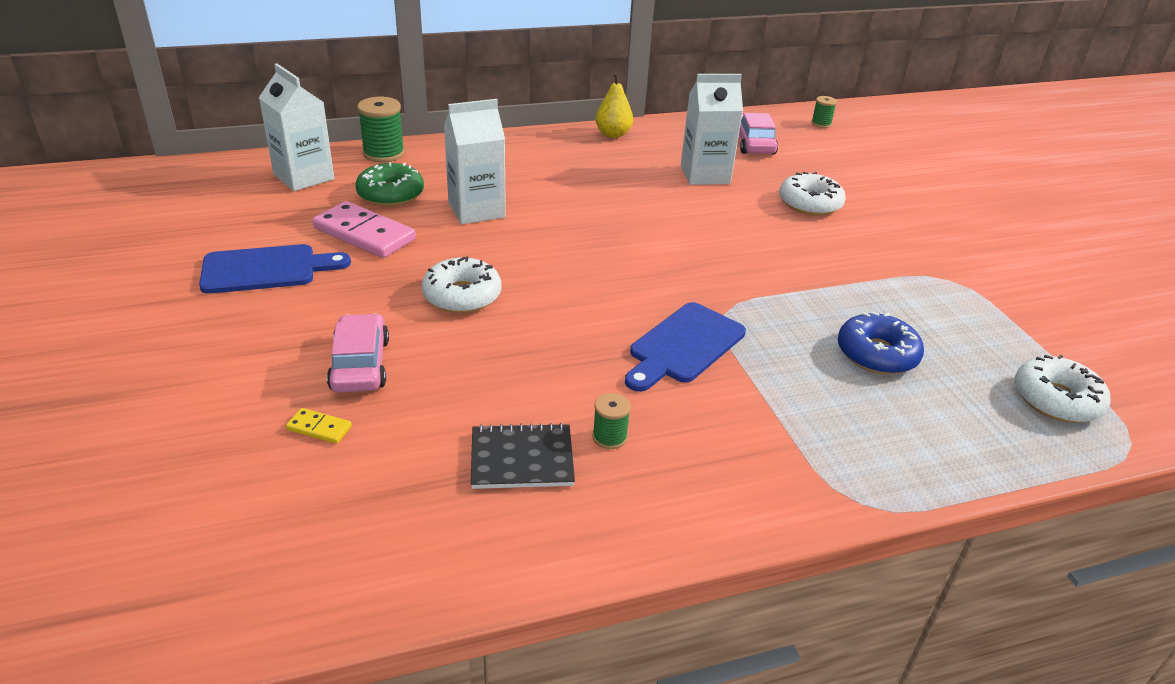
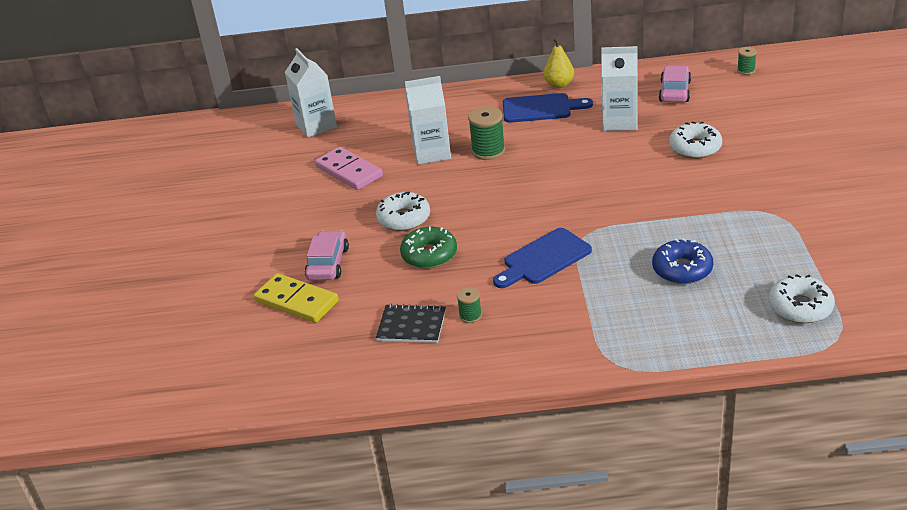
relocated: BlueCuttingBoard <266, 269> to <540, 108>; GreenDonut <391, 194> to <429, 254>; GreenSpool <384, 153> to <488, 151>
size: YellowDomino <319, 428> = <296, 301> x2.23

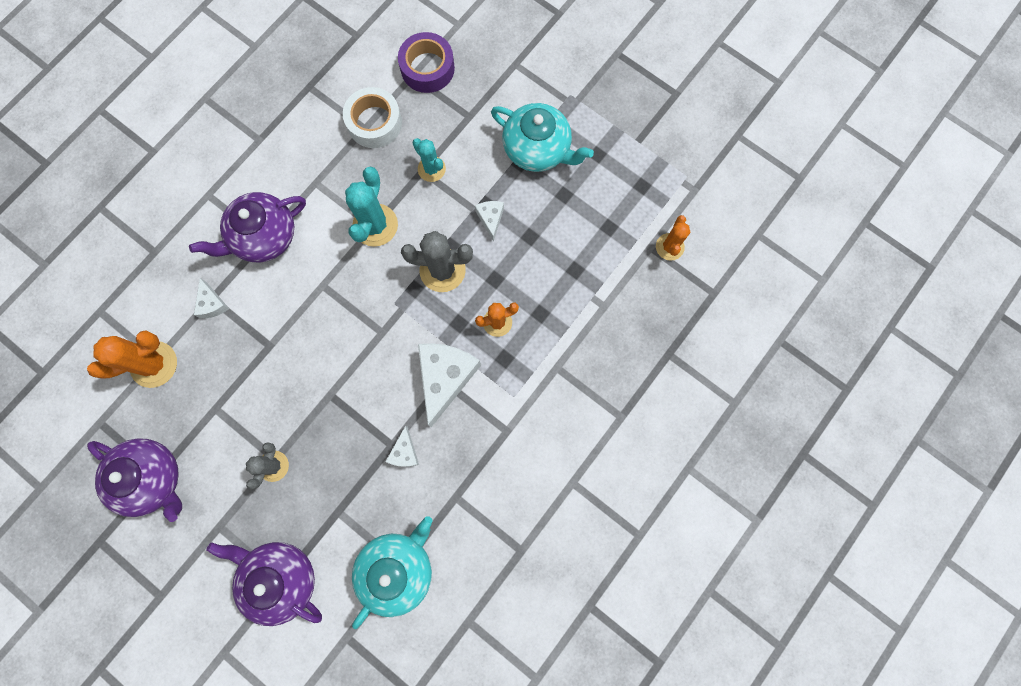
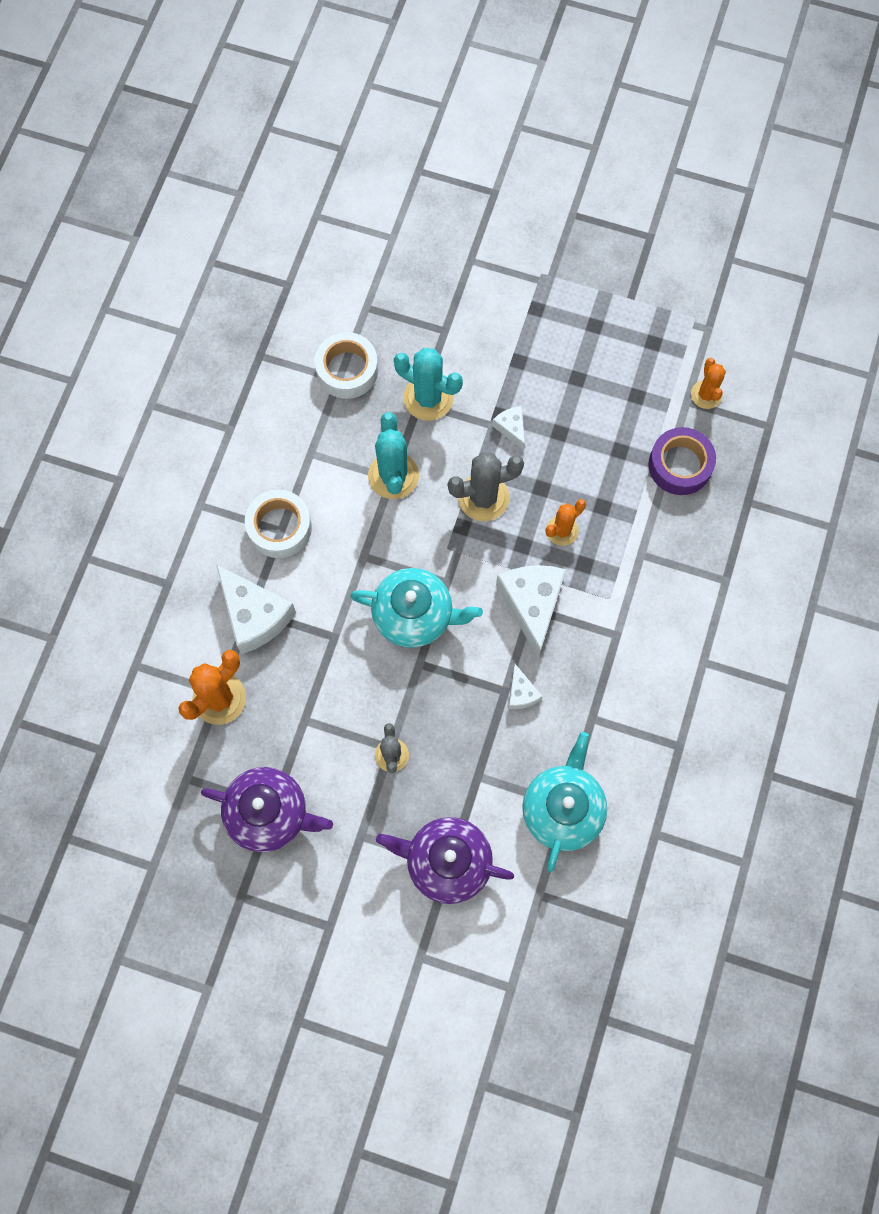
relocated: PurpleTape <427, 68> to <680, 465>; TurquoiseTeapot <537, 149> to <414, 615>
exchanged: PurpleTeapot <264, 236> to WhiteTape <279, 527>
size: WhiteCheese <212, 304> = <254, 615> x2.02; TurquoiseCactus <431, 169> = <428, 398> x1.59

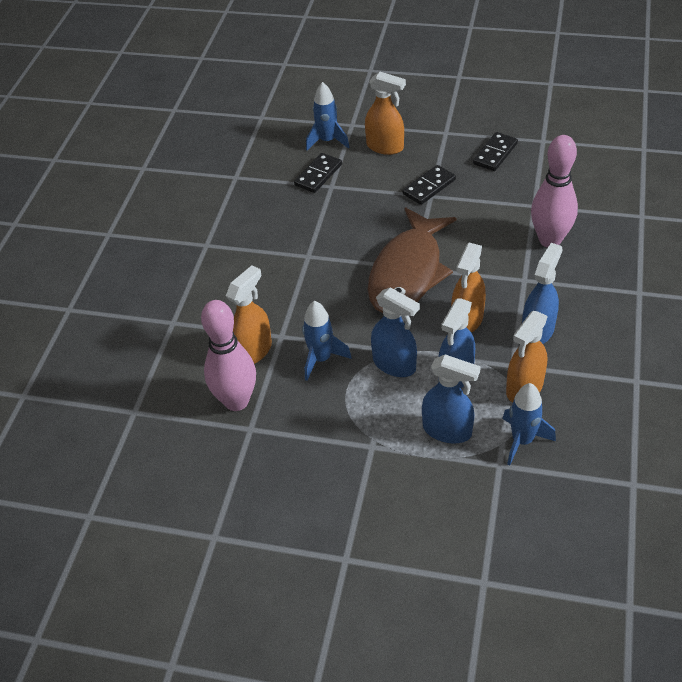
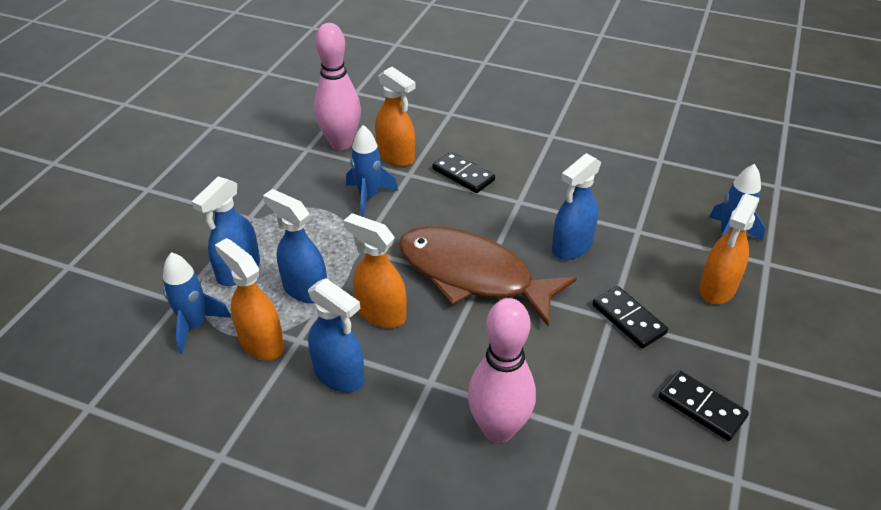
relocated: BlackDomino <318, 175> to <463, 174>; BlueSprayBottle <394, 364> to <571, 246>

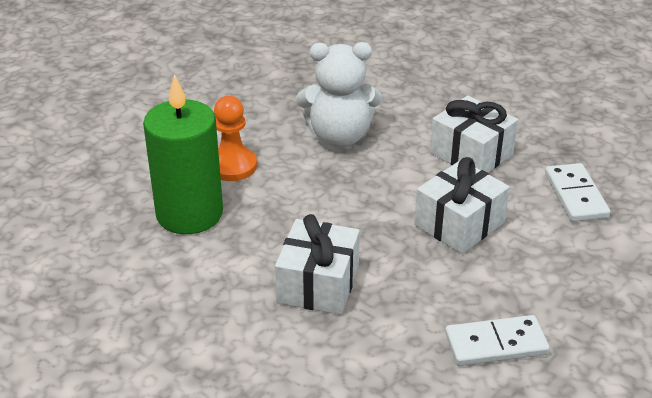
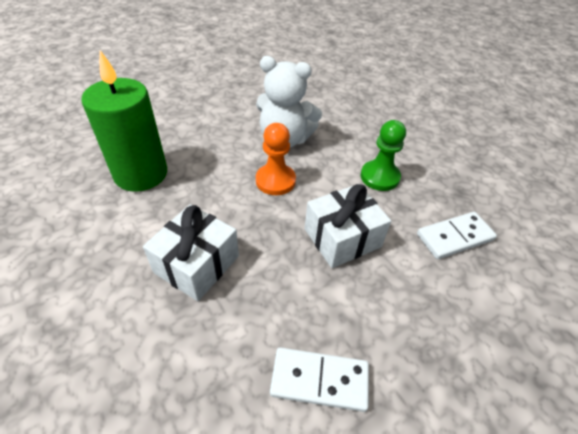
relocated: OrangePawn <232, 166> to <275, 181>
exchanged: WhiteGift <471, 154> to GreenPawn <379, 177>
spun: WhiteDomino <575, 195> = <454, 237> 60 degrees clockwise

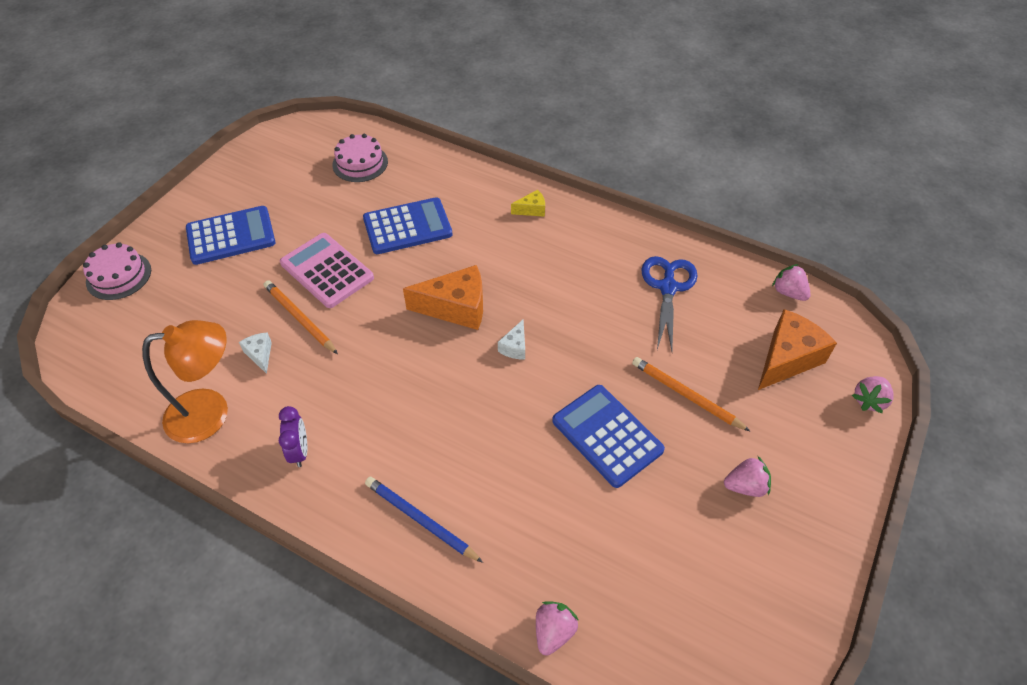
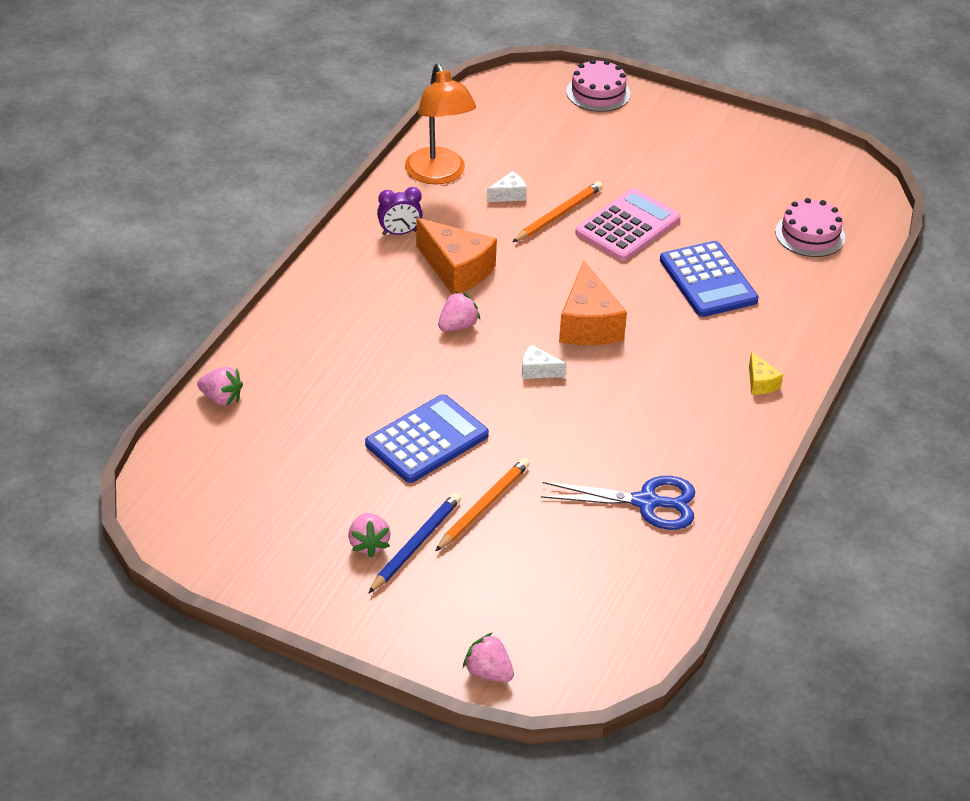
missing: BlueCalculator <231, 236>
relocated: BluePencil <421, 520> to <416, 545>; OrangeCheese <787, 359> to <456, 270>; PinkStrawberry <788, 292> to <457, 326>

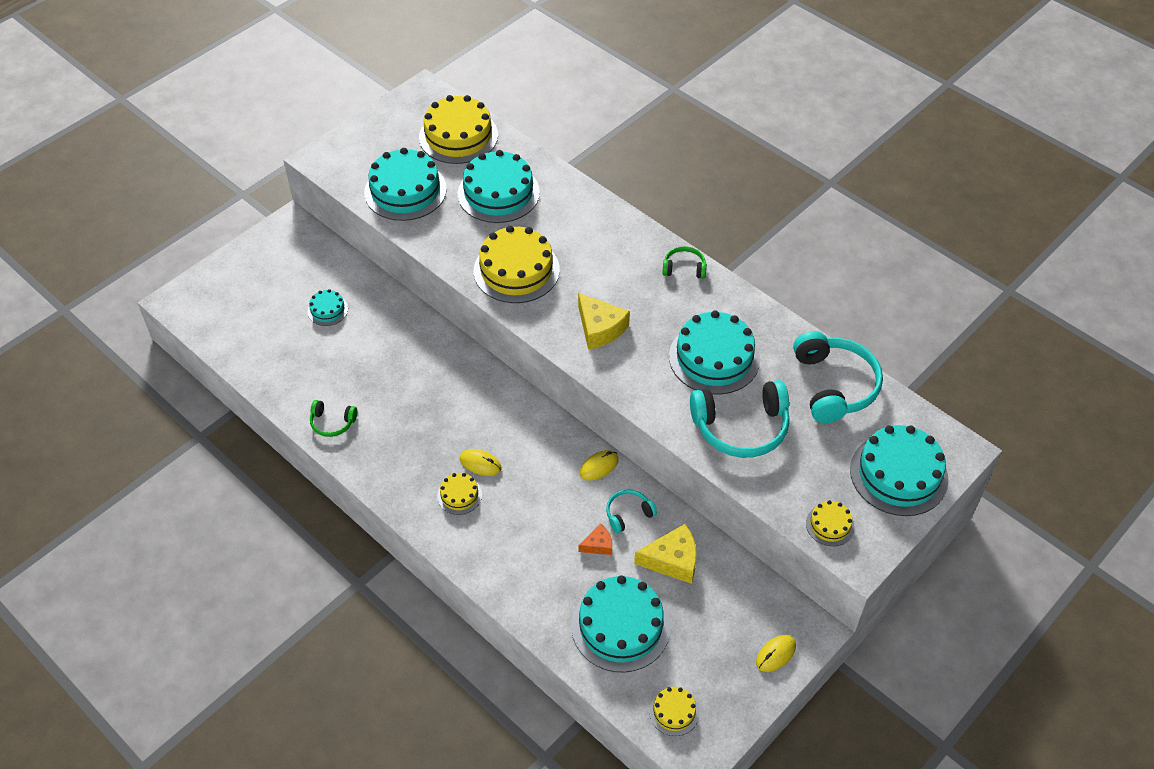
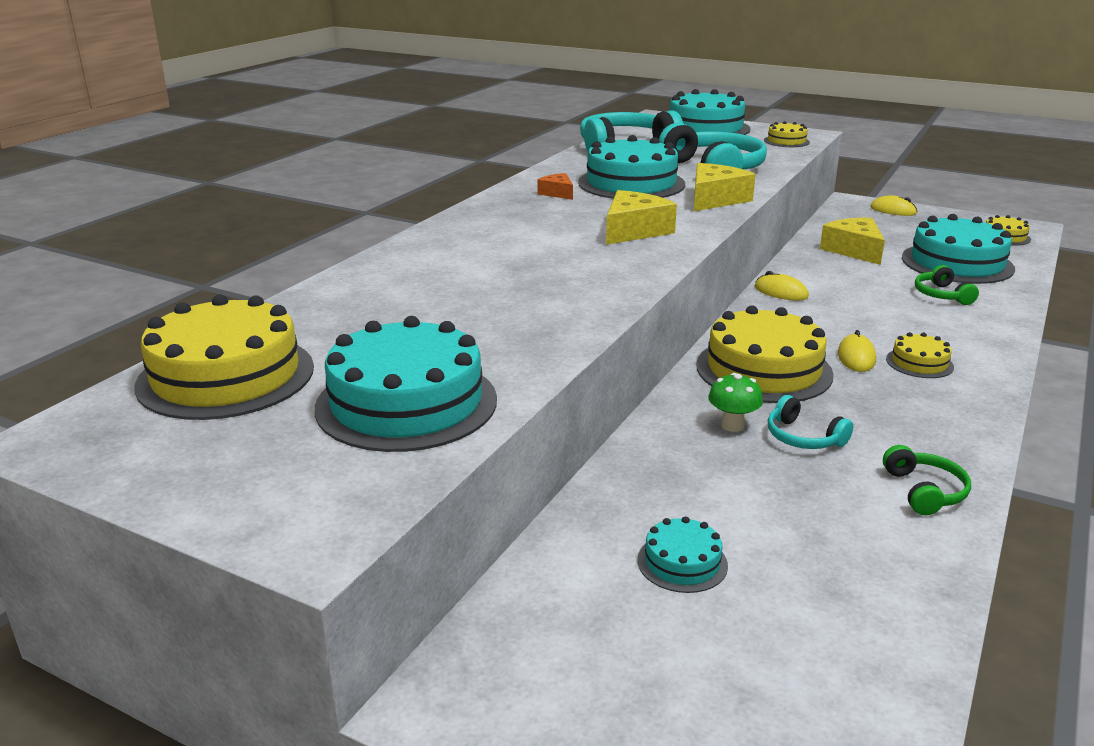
missing: TurquoiseCake <498, 193>
appeared: YellowCheese <715, 199>; GreenMushroom <732, 425>
relocated: YellowCake <516, 270> to <763, 370>; OrangeCheese <598, 545> to <557, 193>; TurquoiseHeadphones <628, 514> to <803, 437>; GreenHeadphones <684, 268> to <941, 295>

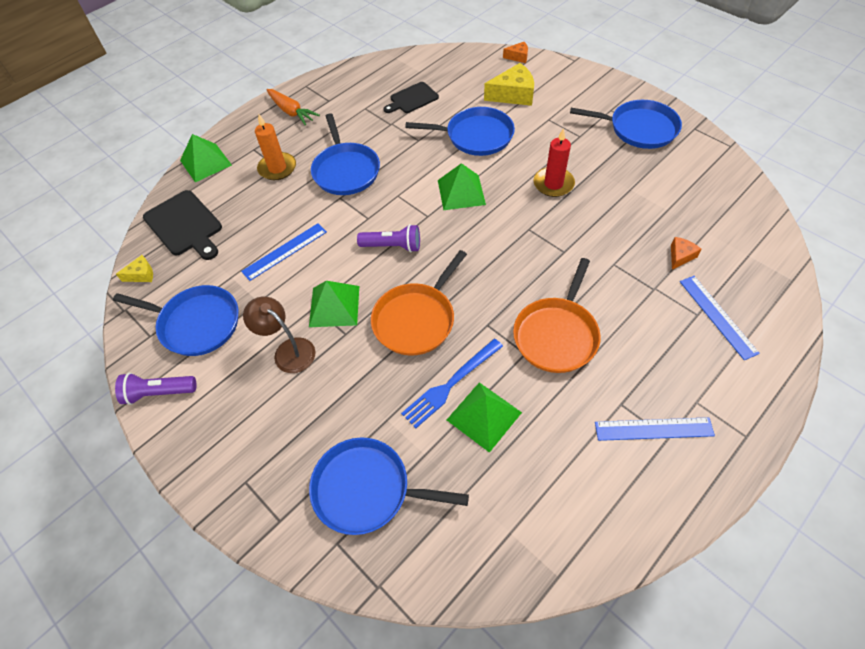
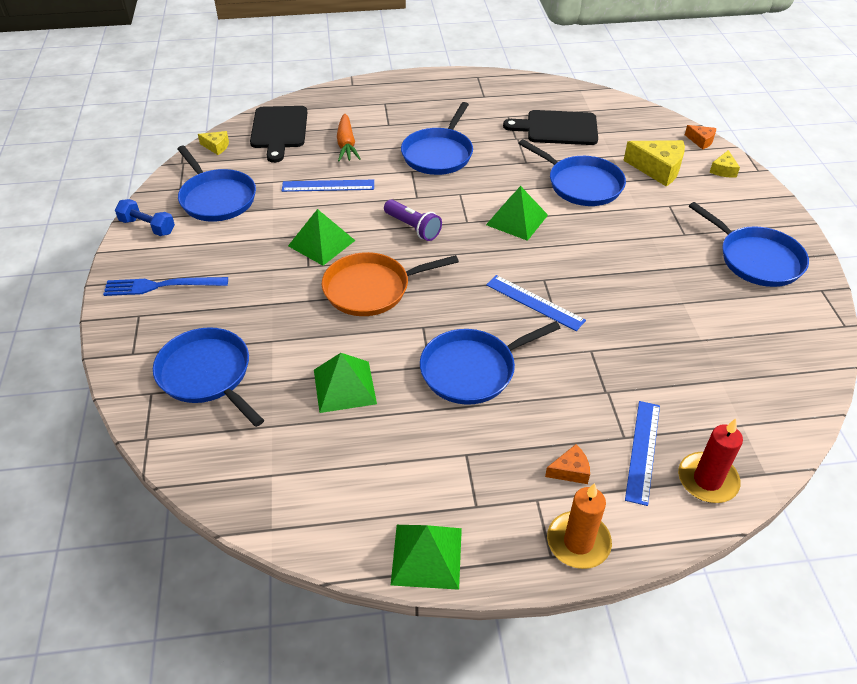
missing: BrownLamp <288, 350>
appeared: YellowCheese <723, 170>
relocated: GreenPyramid <205, 162> to <426, 556>; OrangeCandle <277, 168> to <578, 542>; OrangeCarrot <291, 112> to <346, 144>; BlueFork <451, 384> to <161, 286>; RedCandle <553, 184> to <707, 480>; BlueRuler <653, 429> to <535, 302>; OrangeCheese <680, 256> to <570, 471>
exchanged: PurpleFlashlight <159, 393> to BlueDumbbell <147, 227>
colour: OrangePan <556, 334> to BluePan <472, 370>
size: BlackCuttingBoard <412, 99> = <557, 128> x1.51

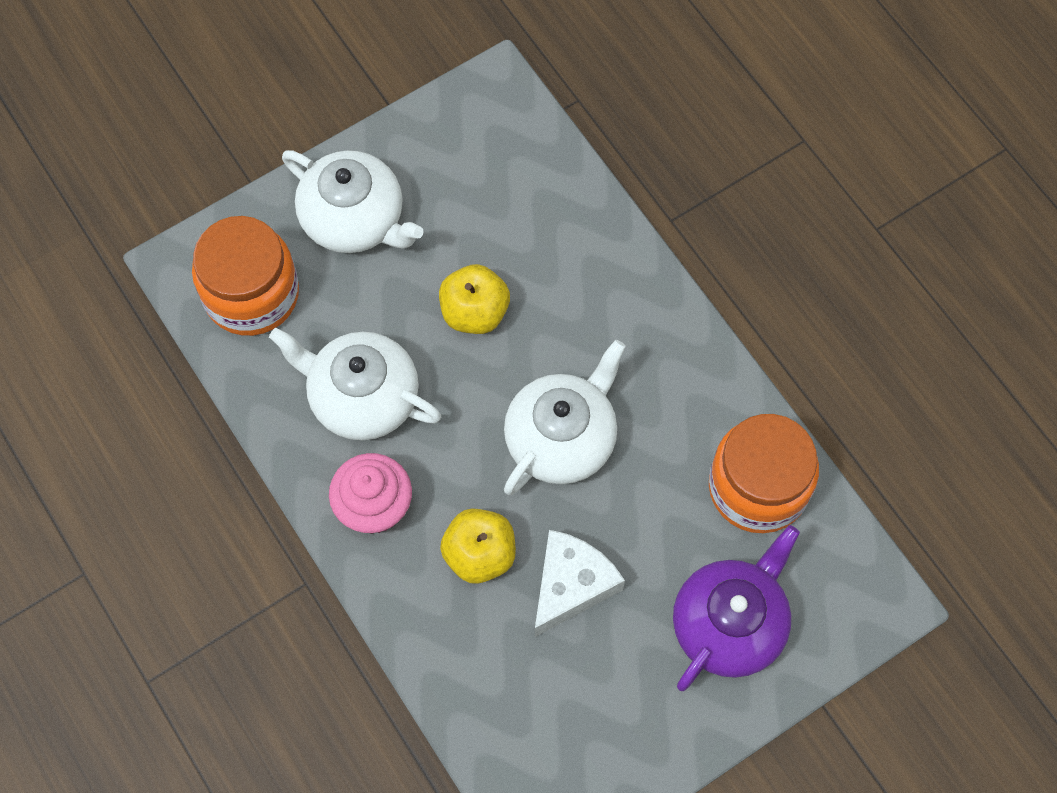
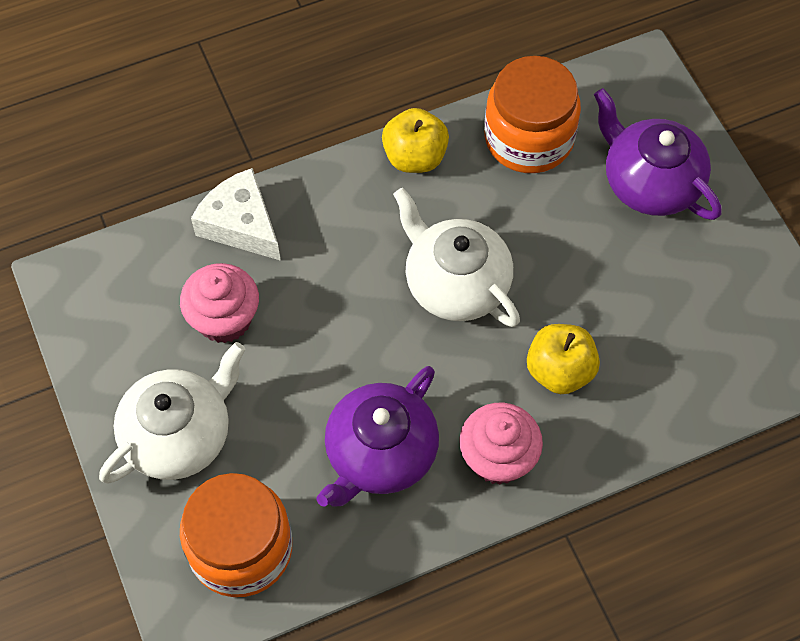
appeared: PinkCupcake <224, 319>
relocated: YellowApple <474, 312> to <415, 157>; WhiteCheese <571, 585> to <241, 224>
colour: WhiteTeapot <362, 397> to PurpleTeapot <380, 454>

